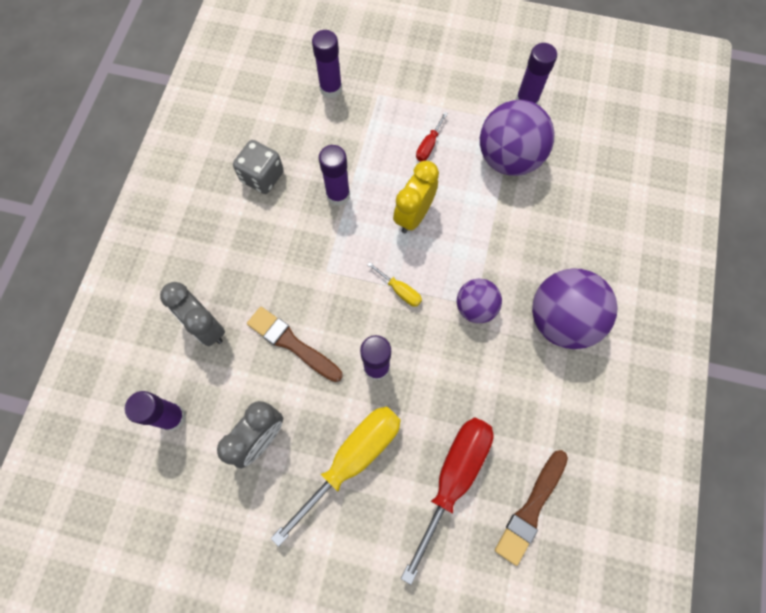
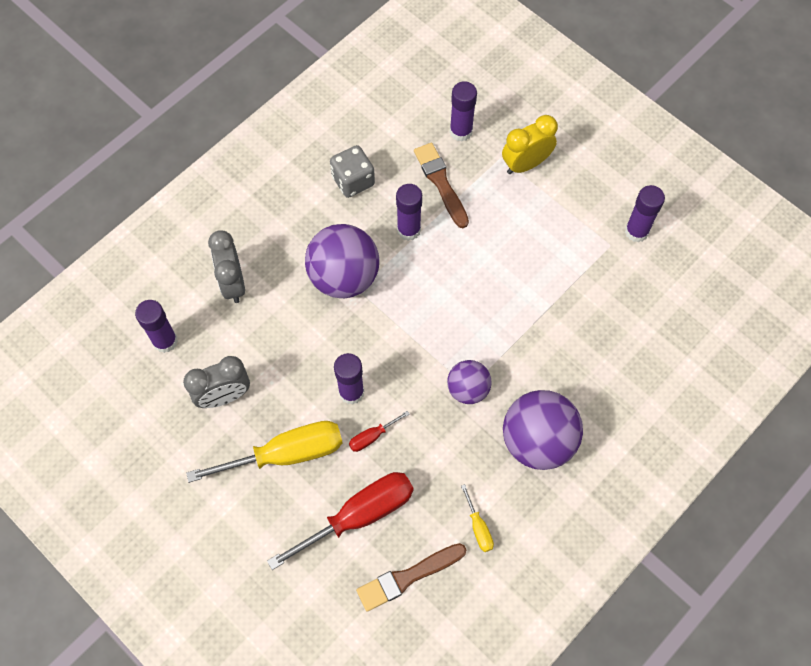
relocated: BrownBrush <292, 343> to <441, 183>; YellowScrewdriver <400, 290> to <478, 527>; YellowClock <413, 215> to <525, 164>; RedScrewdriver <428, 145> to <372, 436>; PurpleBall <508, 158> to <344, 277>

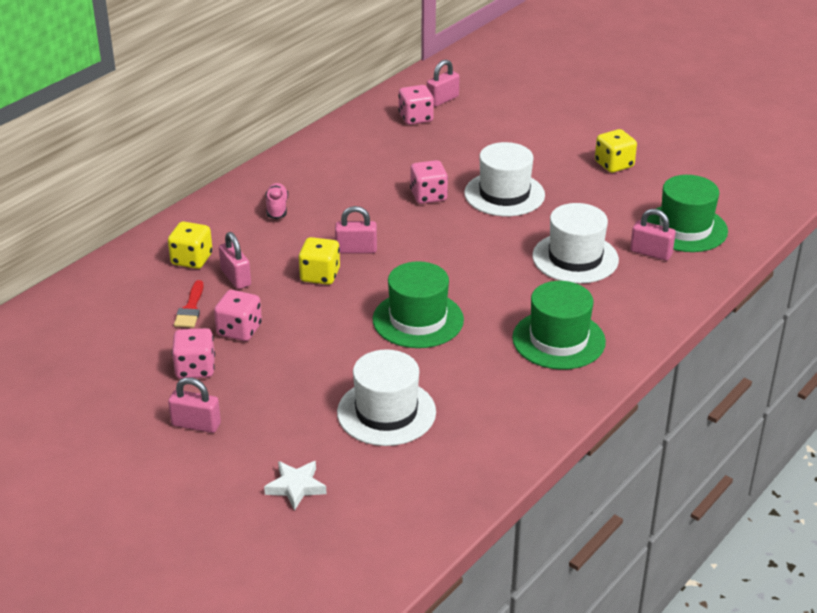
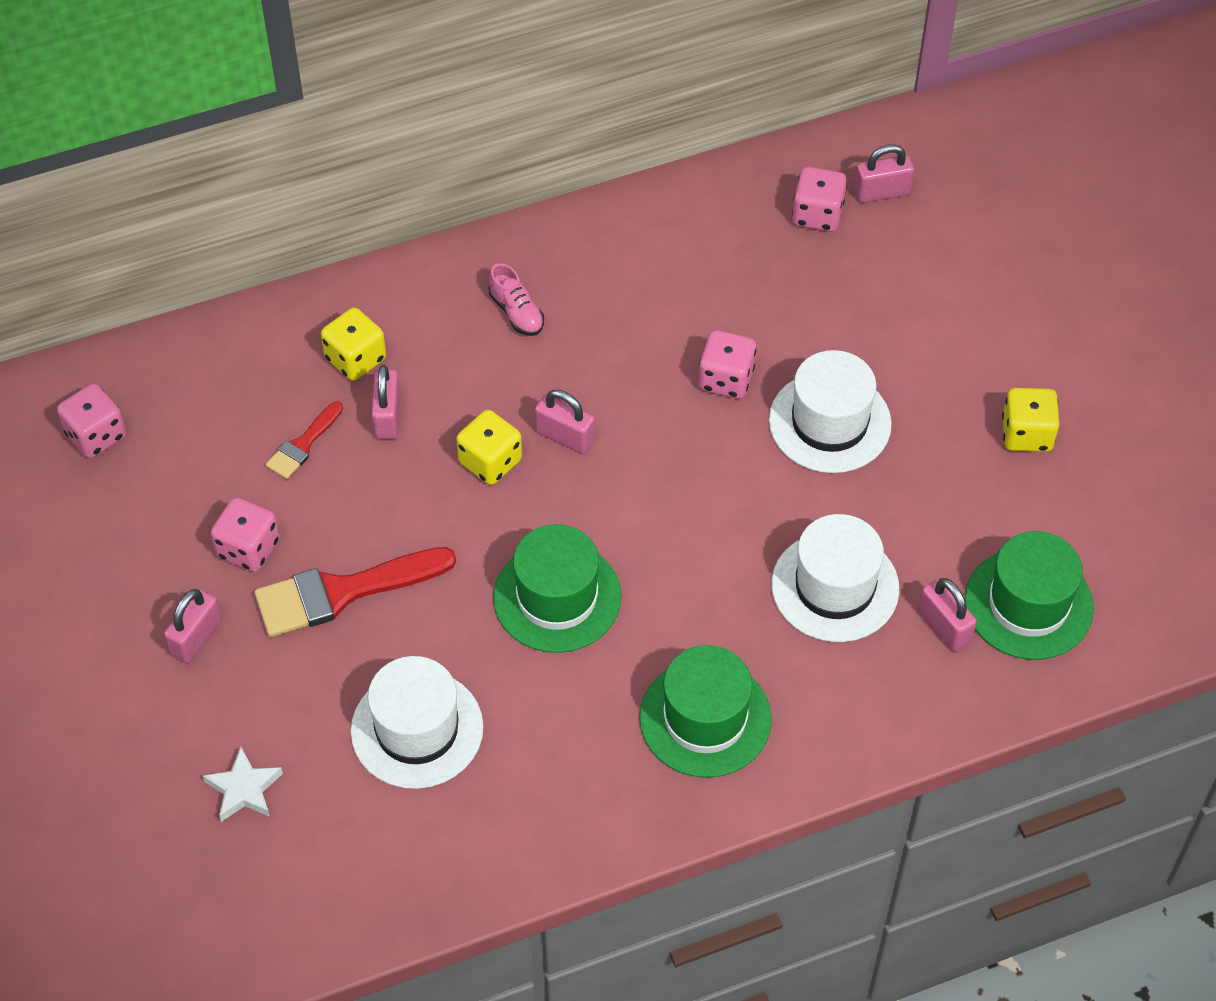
appeared: RedBrush <342, 592>
relocated: PinkDice <239, 330> to <96, 435>
spun: PinkPadlock <196, 424> = <196, 638> 75 degrees clockwise; PinkShoe <277, 208> = <516, 312> 120 degrees clockwise

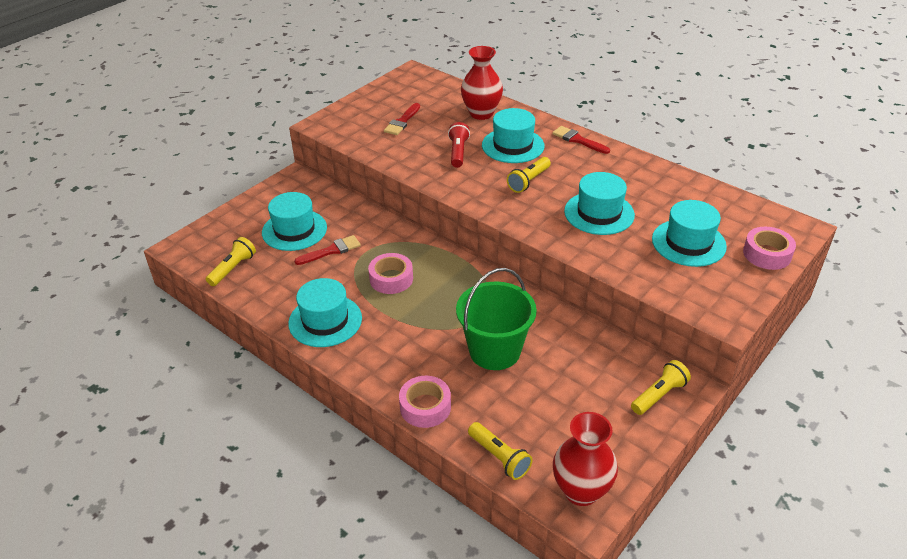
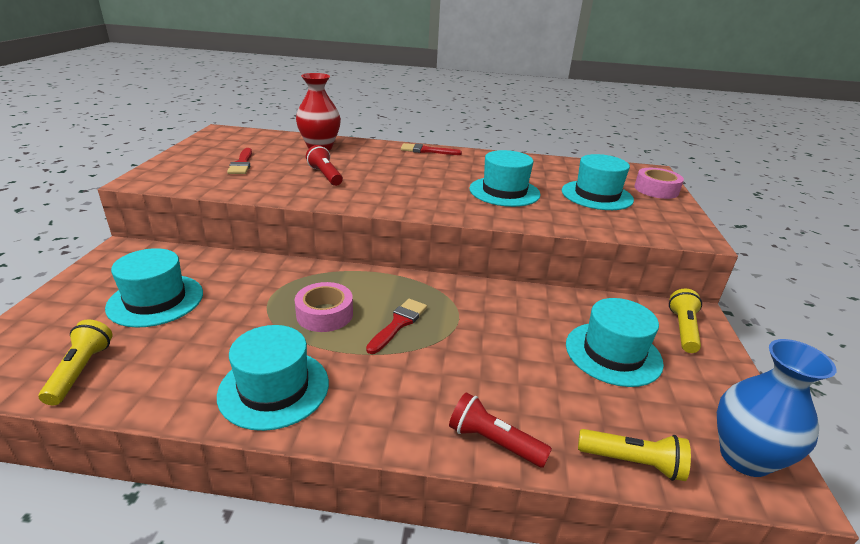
missing: GreenBucket <494, 351>; YellowFlashlight <528, 181>
relocated: RedBrush <331, 250> to <398, 323>; TurquoiseHat <513, 145> to <613, 353>
exchanged: PinkTape <425, 407> to RedFlashlight <494, 441>
colour: RedVase <581, 491> to BlueVase <744, 457>

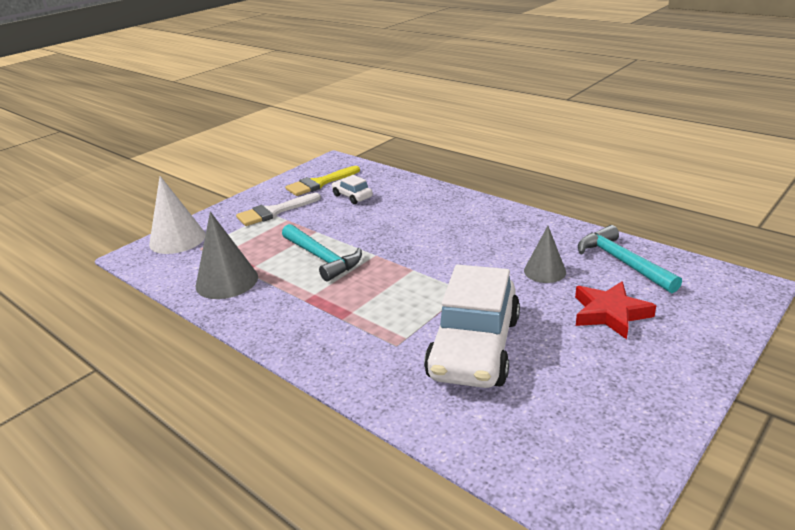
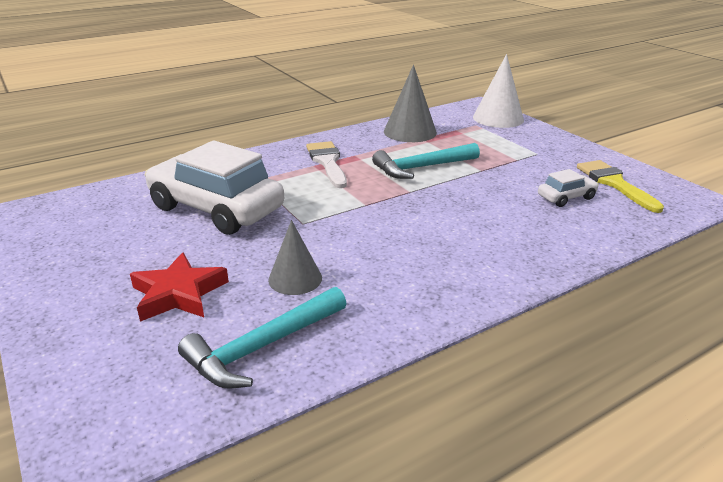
relocated: WhiteBrush <274, 212> to <327, 162>
spun: TurquoiseHammer <622, 262> = <262, 347> 150 degrees clockwise

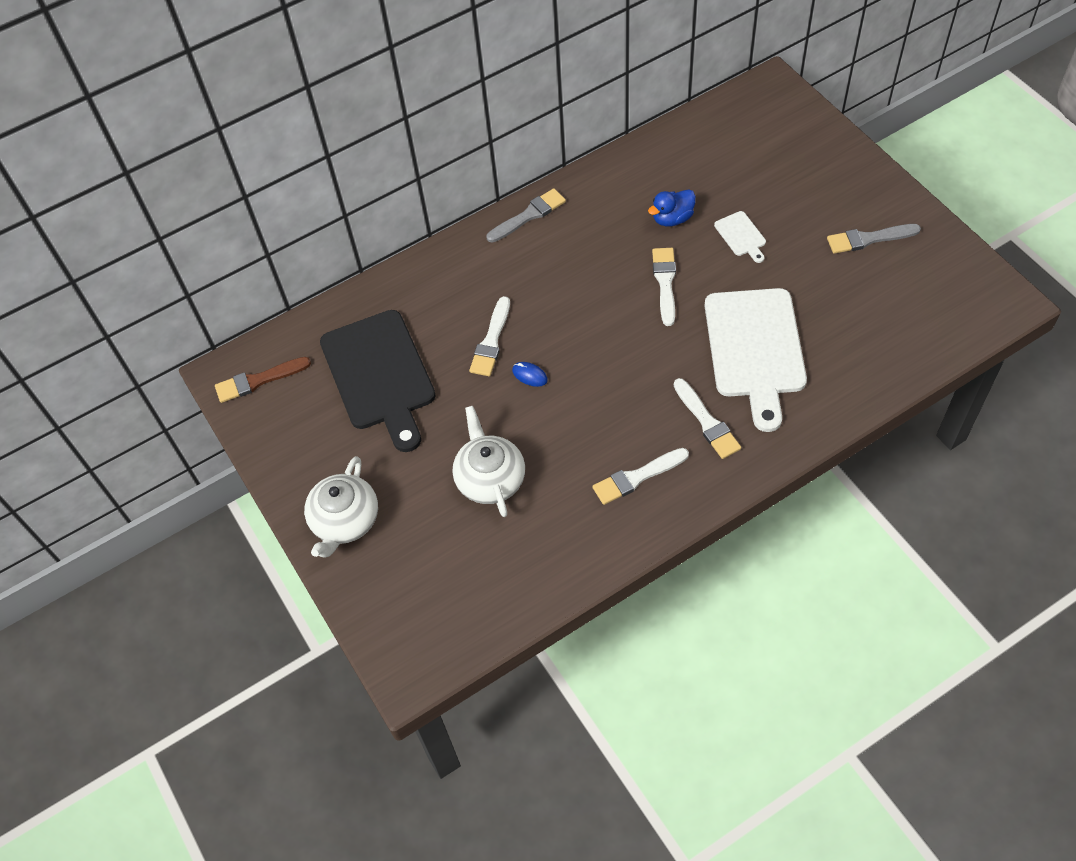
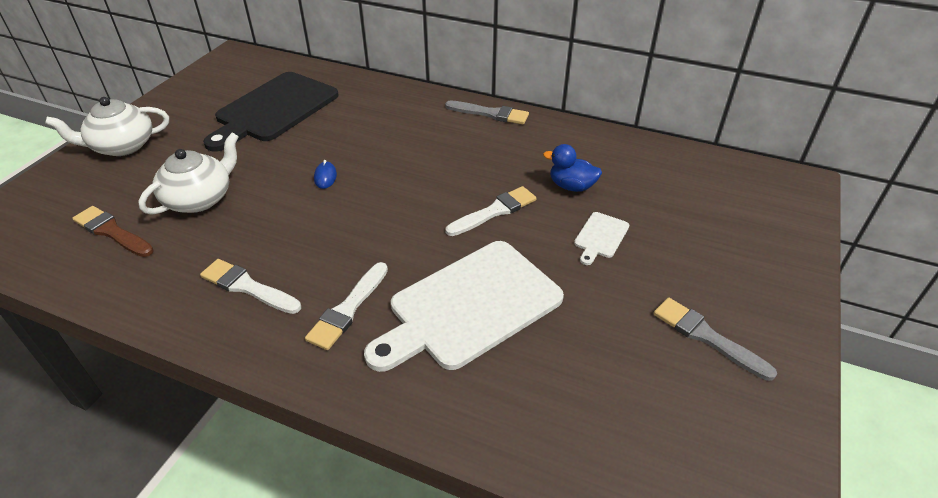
missing: WhiteBrush <491, 341>
relocated: BrownBrush <258, 380> to <112, 232>

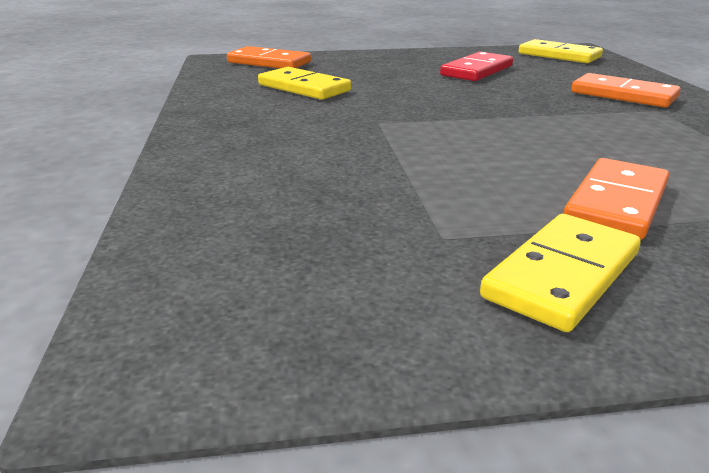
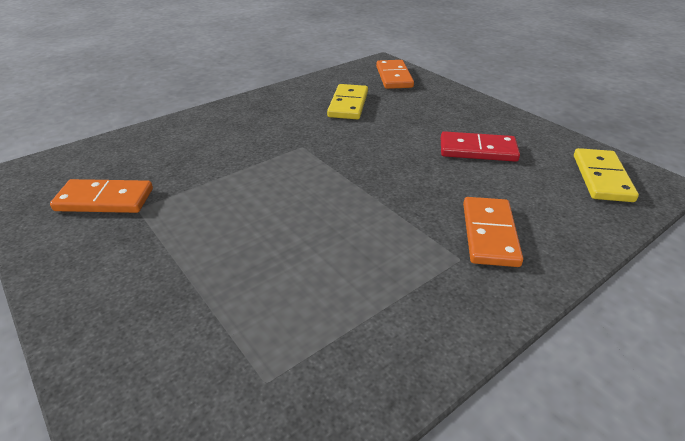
missing: YellowDomino <561, 275>
relocated: OrangeDomino <616, 203> to <105, 200>

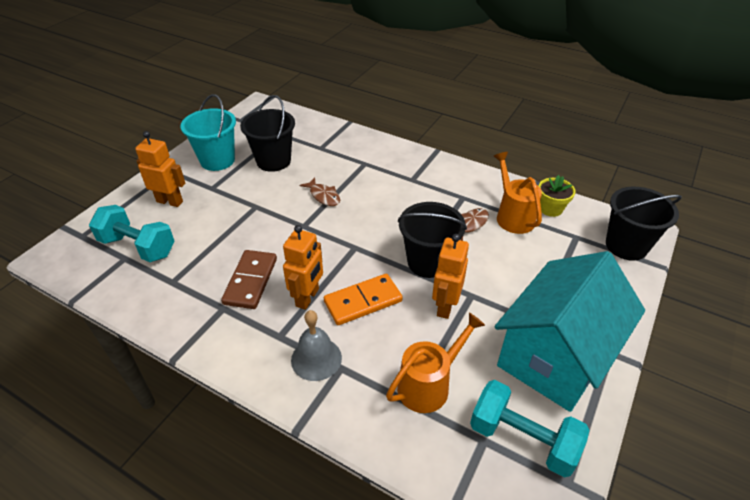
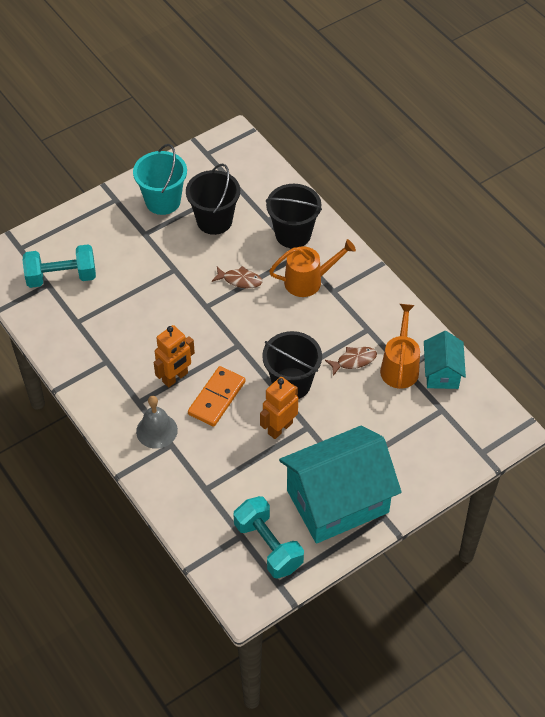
missing: OrangeRobot <170, 201>; BrownDomino <250, 281>
relocated: OrangeWateringCan <429, 384> to <309, 281>; BlackBucket <626, 246> to <293, 234>
exchanged: YellowFlowerPot <550, 208> to TurquoiseHouse <442, 372>
spun: TurquoiseDumbbell <138, 247> = <61, 277> 60 degrees counterclockwise; BrownFish <323, 196> = <240, 280> 60 degrees counterclockwise; OrangeDomino <363, 301> = <217, 398> 60 degrees counterclockwise

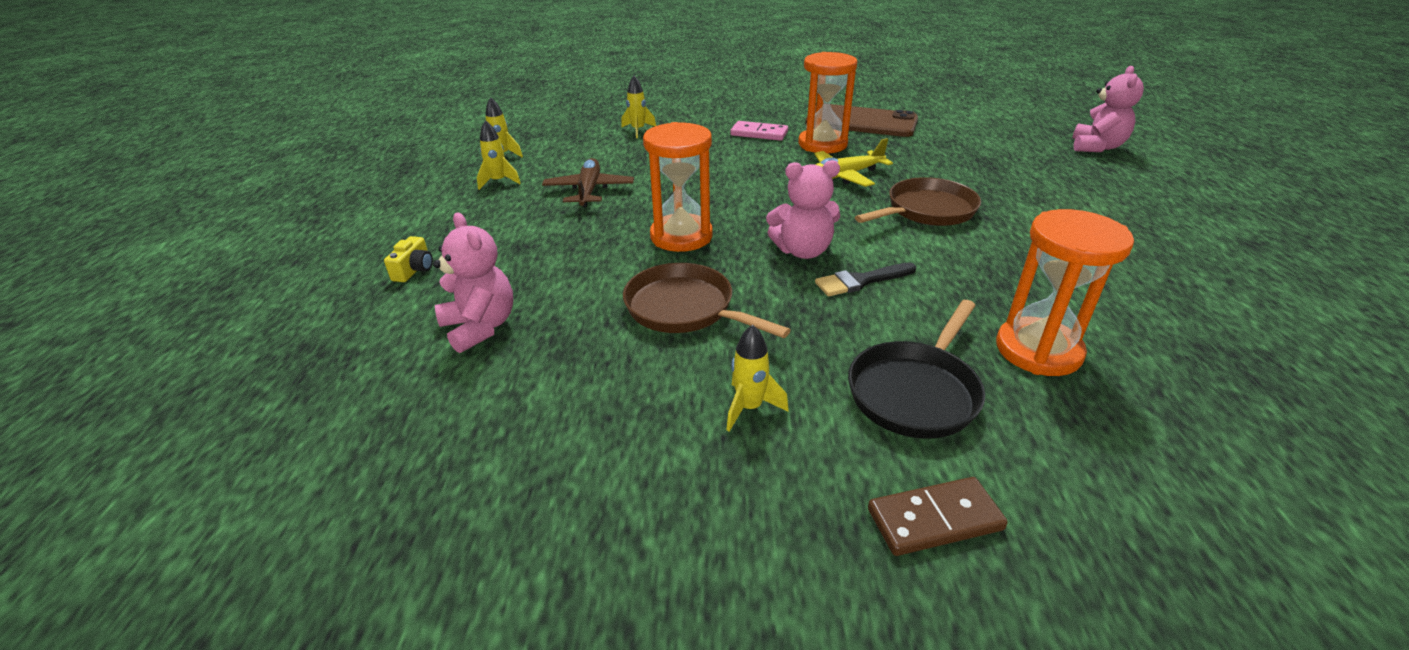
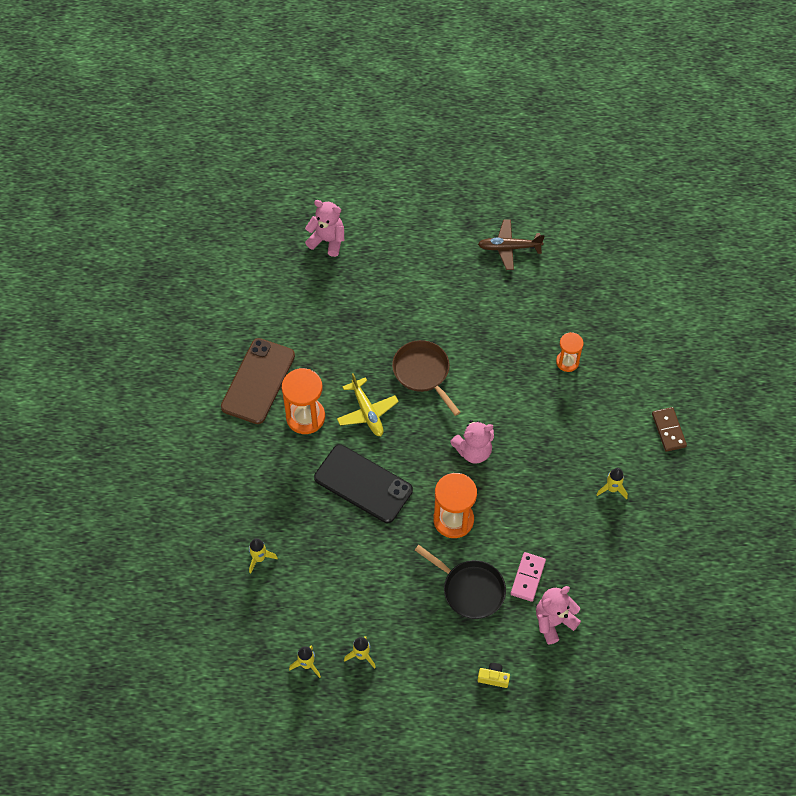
missing: BrownPan <685, 309>; BlackBrush <861, 281>
appeared: BlackPhone <363, 484>
relocated: BrownPlane <589, 191> to <509, 248>; PinkDomino <759, 133> to <527, 577>; BlackPan <916, 391> to <470, 589>
spun: PinkTeddyBear <803, 251> = <473, 451> 75 degrees clockwise
size: OrangeHourglass <1038, 350> = <567, 362> x0.60

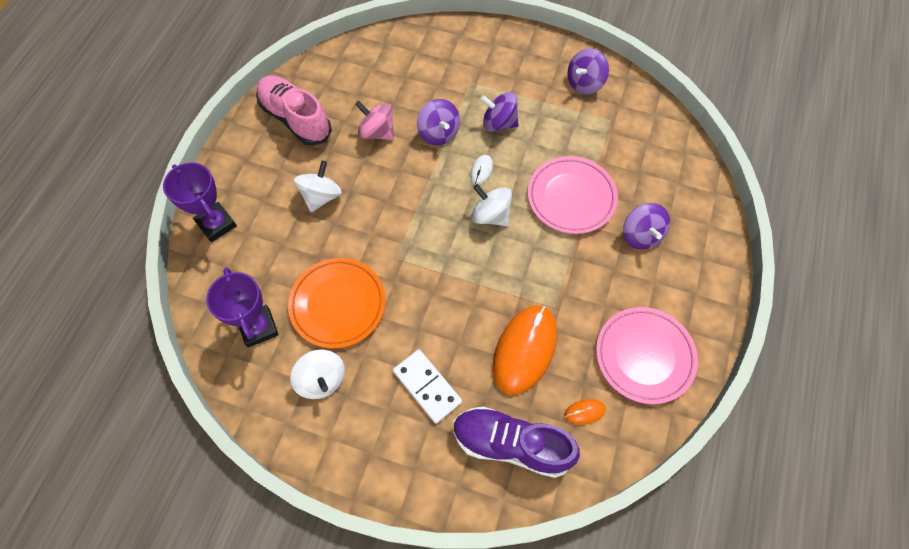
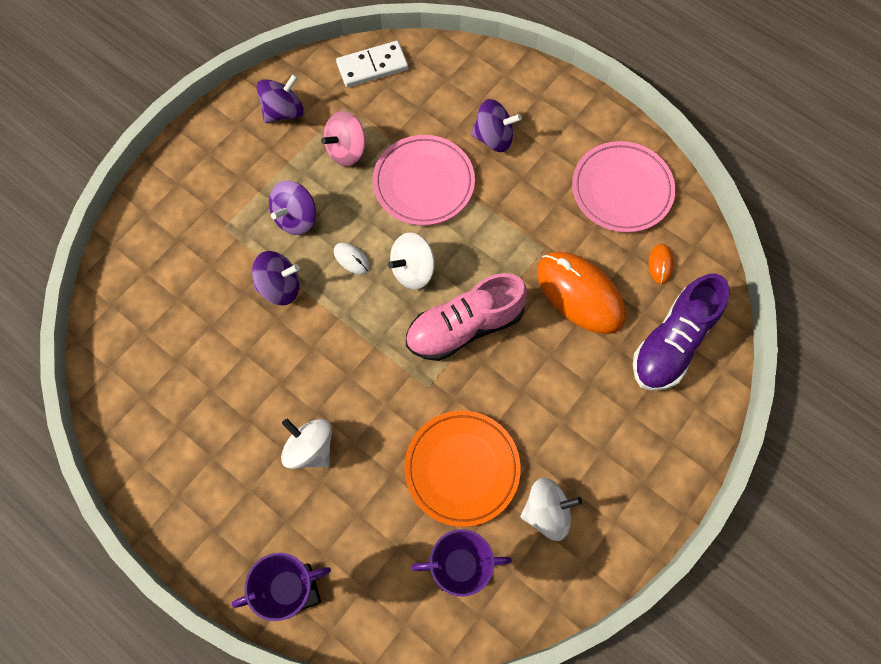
relocated: PinkShoe <295, 119> to <464, 327>; PinkSpinningTop <377, 132> to <346, 150>; WhiteDomino <427, 387> to <372, 66>
spun: PurpleSpinningTop <584, 83> = <284, 111> 105 degrees counterclockwise

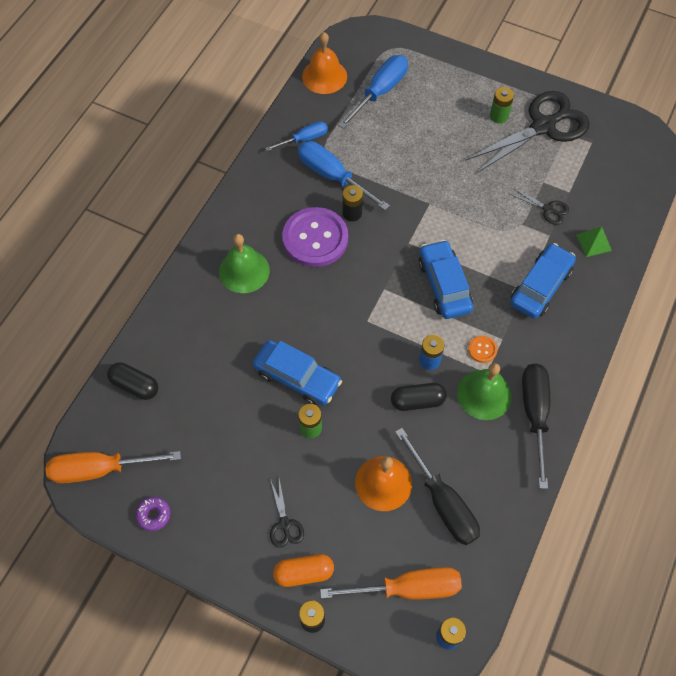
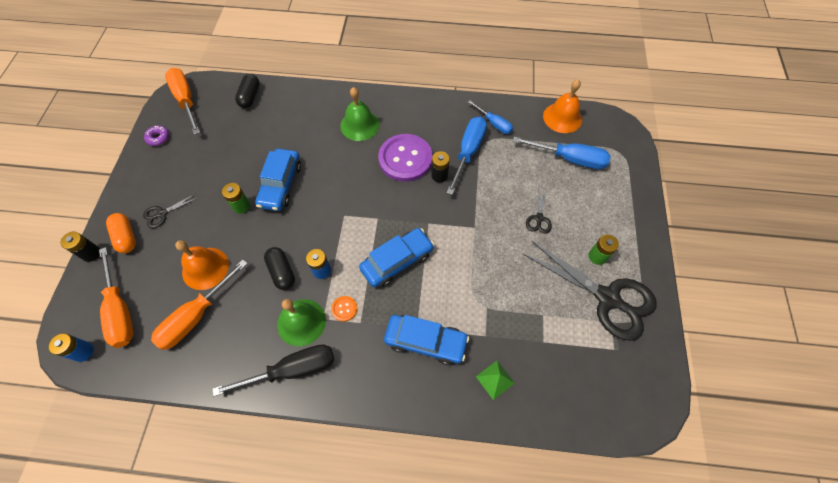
relocated: BlackScissors <548, 209> to <539, 218>
colour: BlackScrewdriver <442, 502> to OrangeScrewdriver <196, 316>

